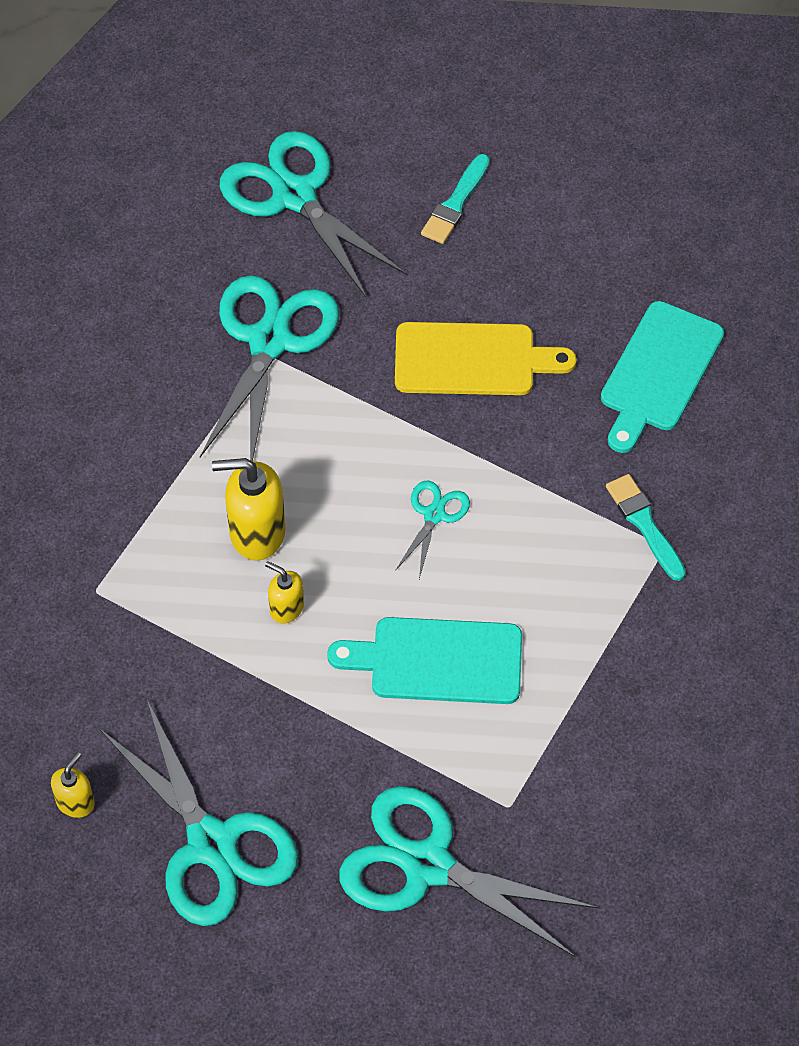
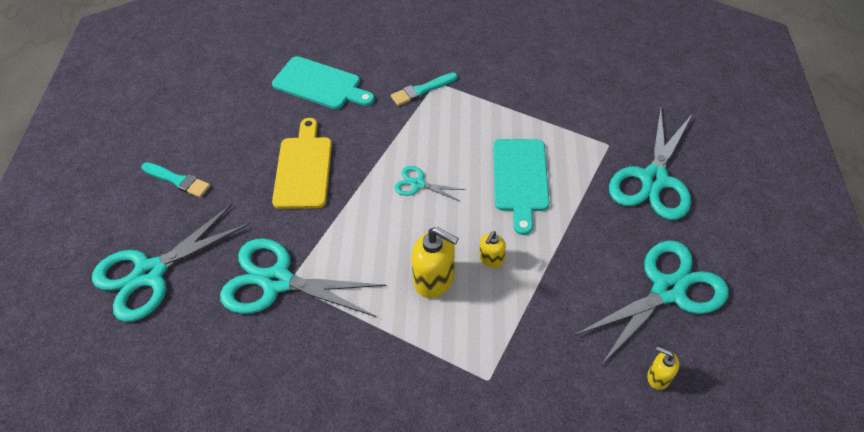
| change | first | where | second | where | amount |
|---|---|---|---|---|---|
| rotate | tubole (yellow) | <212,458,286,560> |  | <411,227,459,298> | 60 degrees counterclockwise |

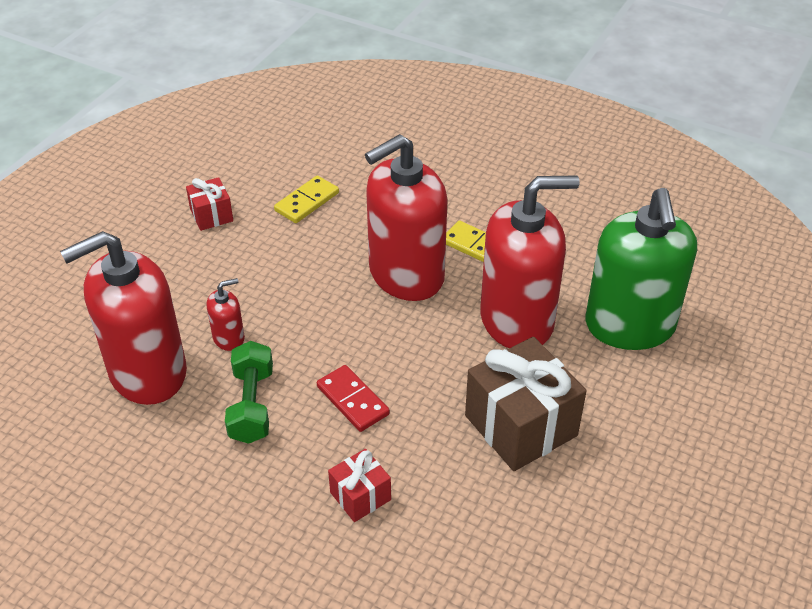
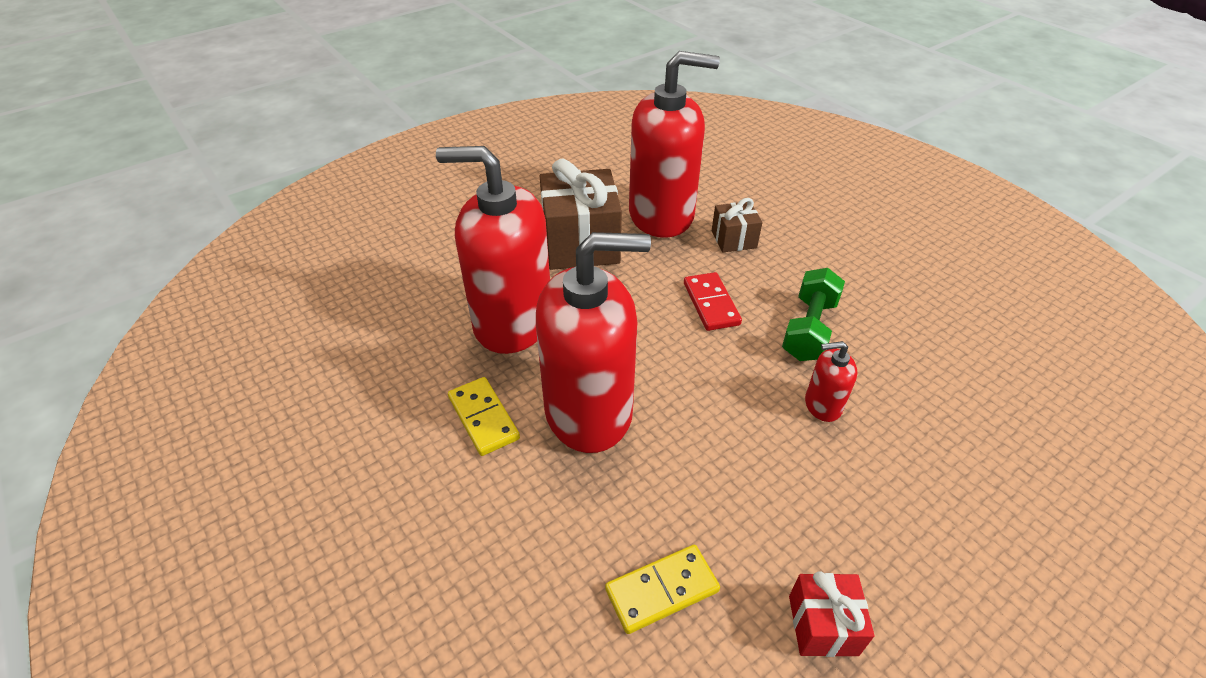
| change | first | where | second | where | amount |
|---|---|---|---|---|---|
| move | tubole (red) | <60,231,187,405> |  | <629,51,720,238> |  |
| recolor | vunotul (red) | <328,449,391,522> | vunotul (brown) | <712,198,762,253> |  |
| delete | tubole (green) | <586,188,697,350> |  |  |  |

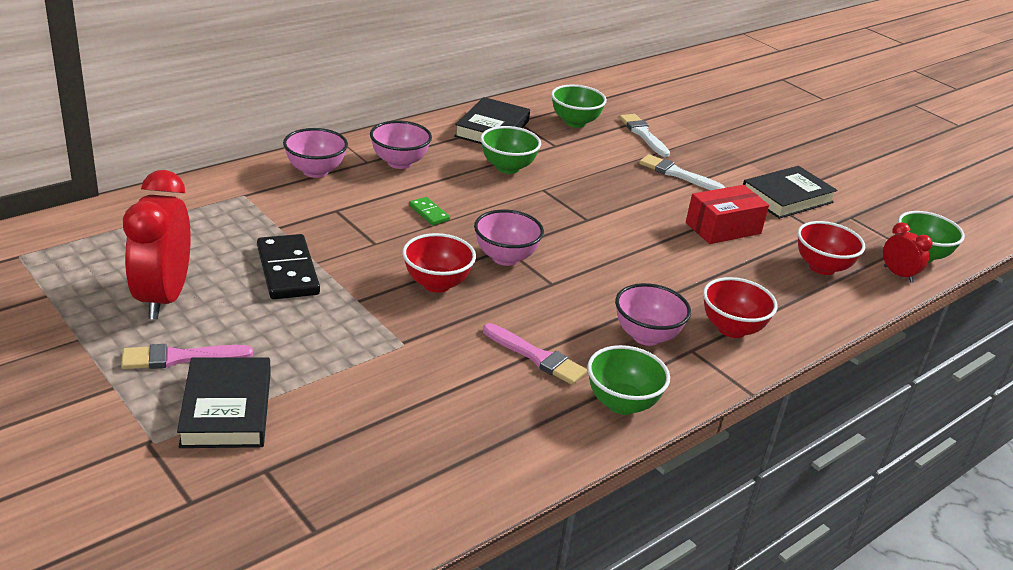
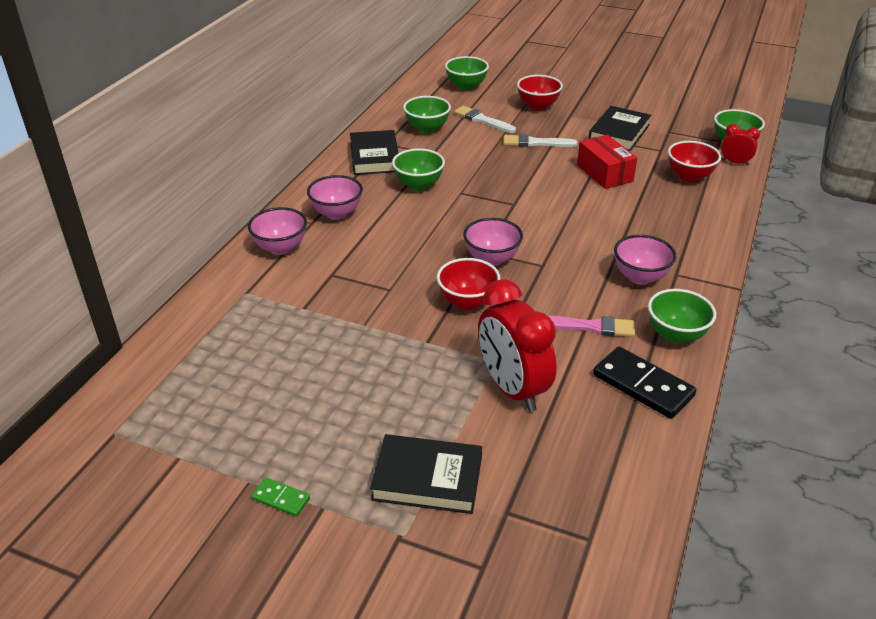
| change | first | where | second | where | amount |
|---|---|---|---|---|---|
| delete | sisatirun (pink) | <121,344,253,369> |  |  |  |
| move | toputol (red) | <123,170,191,319> |  | <478,279,556,412> |  |
| rotate | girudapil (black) | <177,357,271,448> |  | <370,434,482,514> | 45 degrees counterclockwise |
| move | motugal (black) | <257,234,320,299> |  | <593,347,696,419> |  |
| move | motugal (green) | <409,197,450,225> |  | <251,478,310,517> |  |
| rotate | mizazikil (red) | <686,185,769,244> |  | <577,135,637,189> | 60 degrees counterclockwise |
| move | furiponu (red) | <703,277,778,338> |  | <517,75,563,110> |  |
| insert |  |  | furiponu (green) | <445,56,489,91> |  |

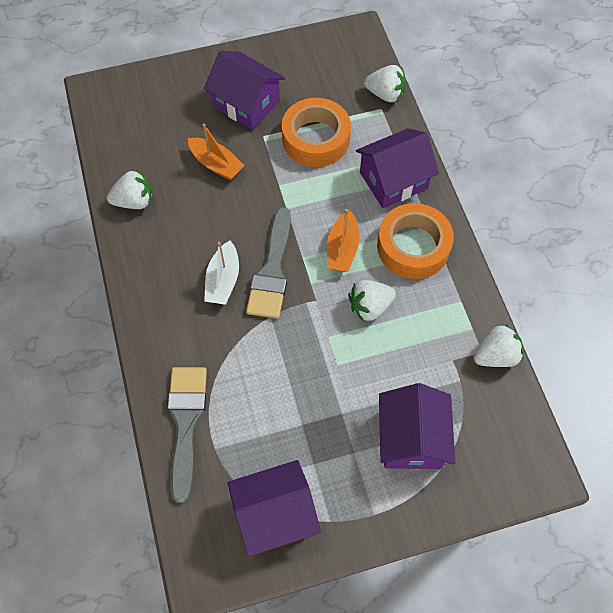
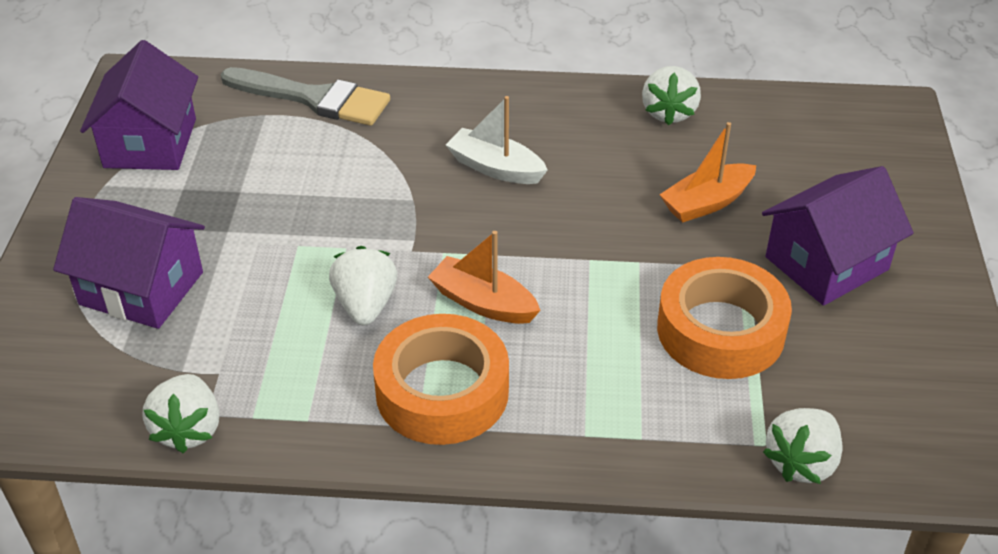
| change | first | where | second | where | amount |
|---|---|---|---|---|---|
| delete | sisatirun (grey) | <246,207,291,319> |  |  |  |
| delete | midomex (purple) | <356,128,439,208> |  |  |  |

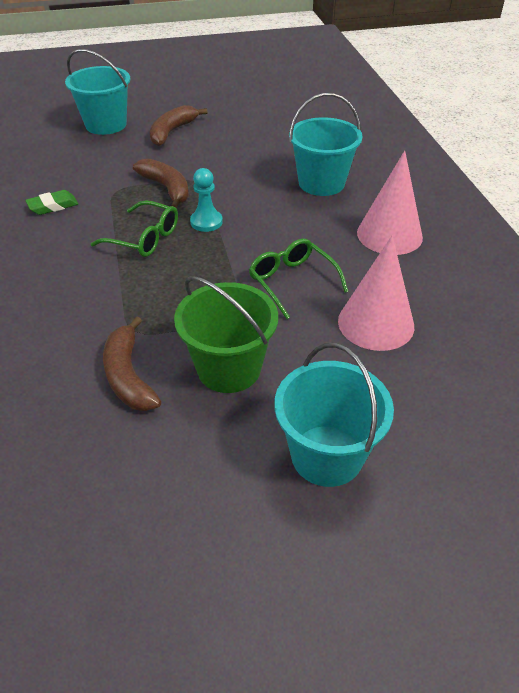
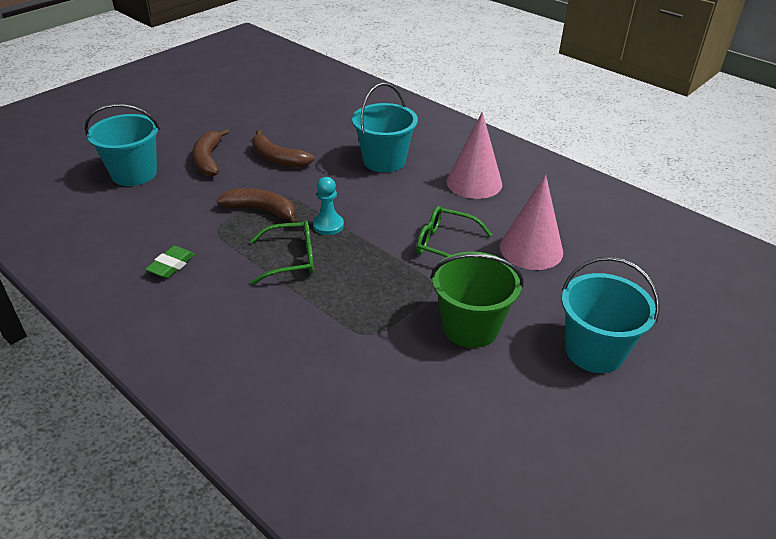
| change | first | where | second | where | amount |
|---|---|---|---|---|---|
| move | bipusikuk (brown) | <103,316,161,411> |  | <252,130,315,168> |  |

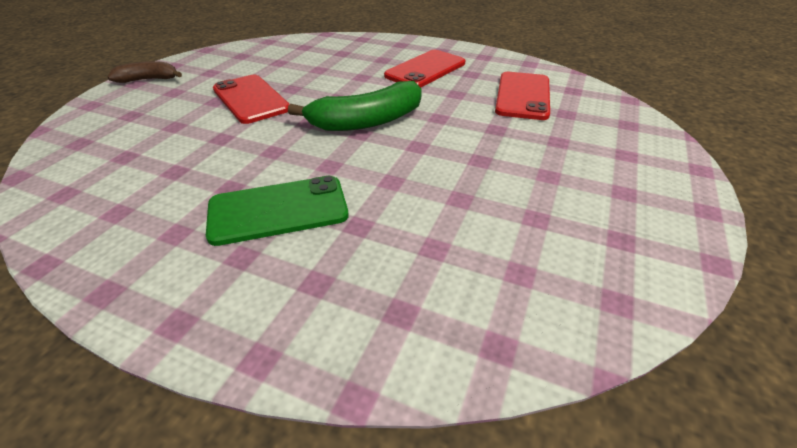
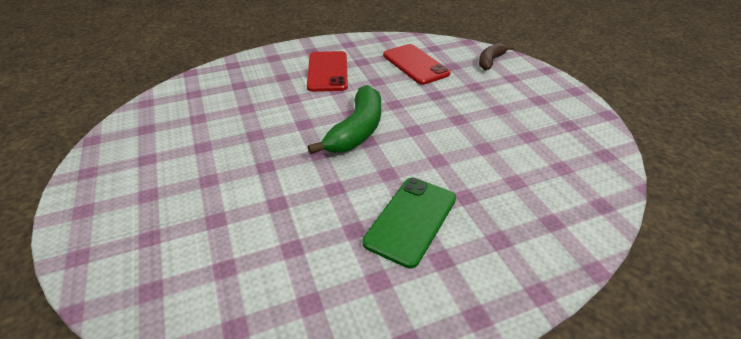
| change | first | where | second | where | amount |
|---|---|---|---|---|---|
| move | bipusikuk (brown) | <108,61,182,83> |  | <479,43,514,70> |  |
| delete | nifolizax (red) | <213,75,290,124> |  |  |  |

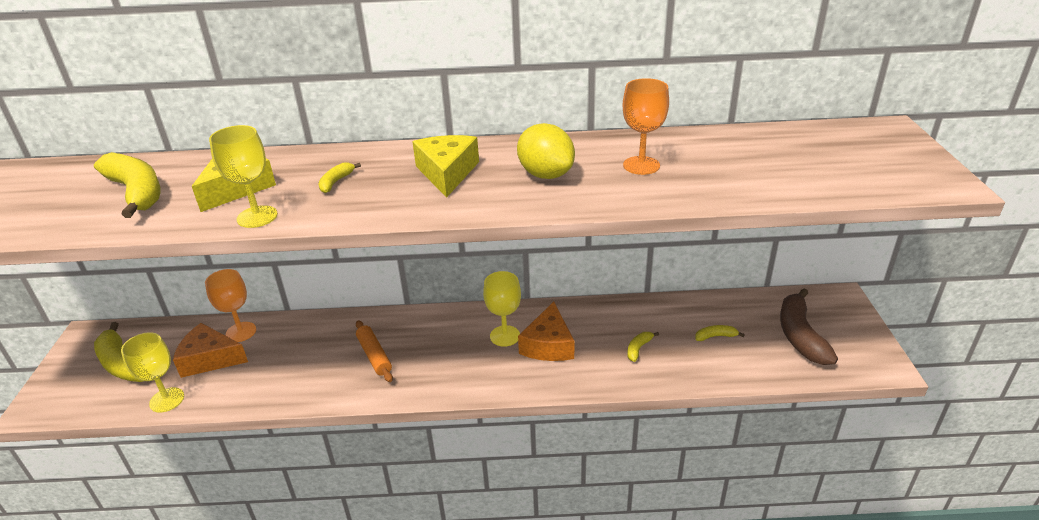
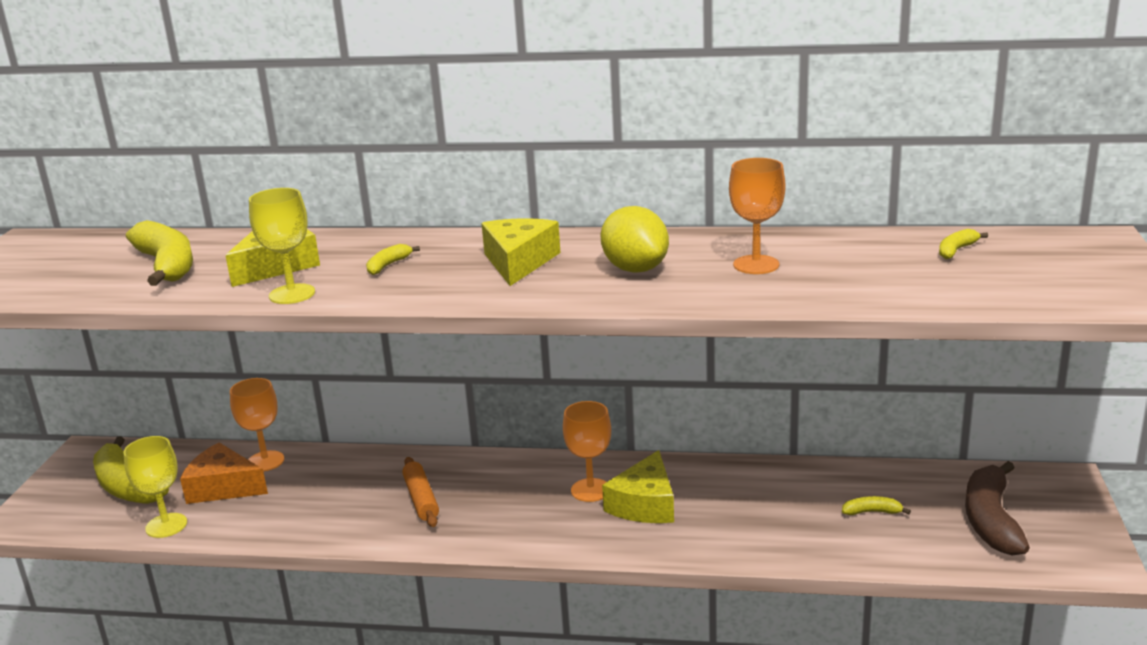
| change | first | where | second | where | amount |
|---|---|---|---|---|---|
| recolor | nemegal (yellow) | <483,271,521,347> | nemegal (orange) | <563,401,611,502> |  |
| recolor | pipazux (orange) | <518,302,574,361> | pipazux (yellow) | <602,450,674,523> |  |
| move | bipusikuk (yellow) | <627,332,659,362> |  | <939,229,988,259> |  |

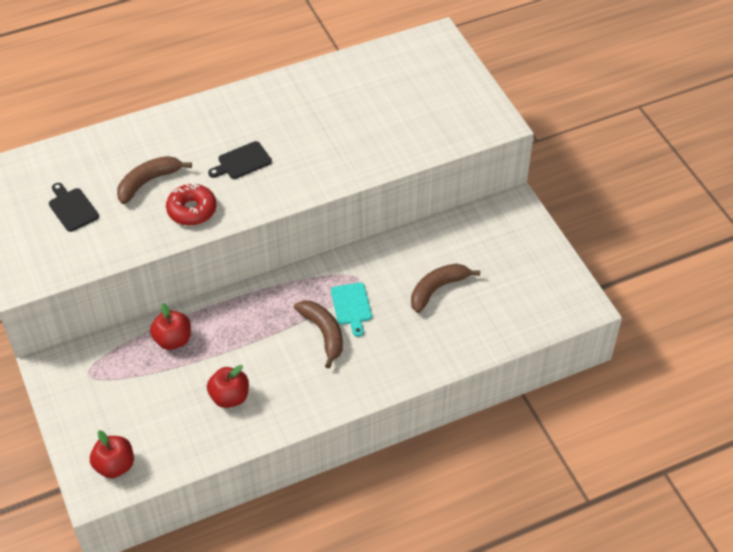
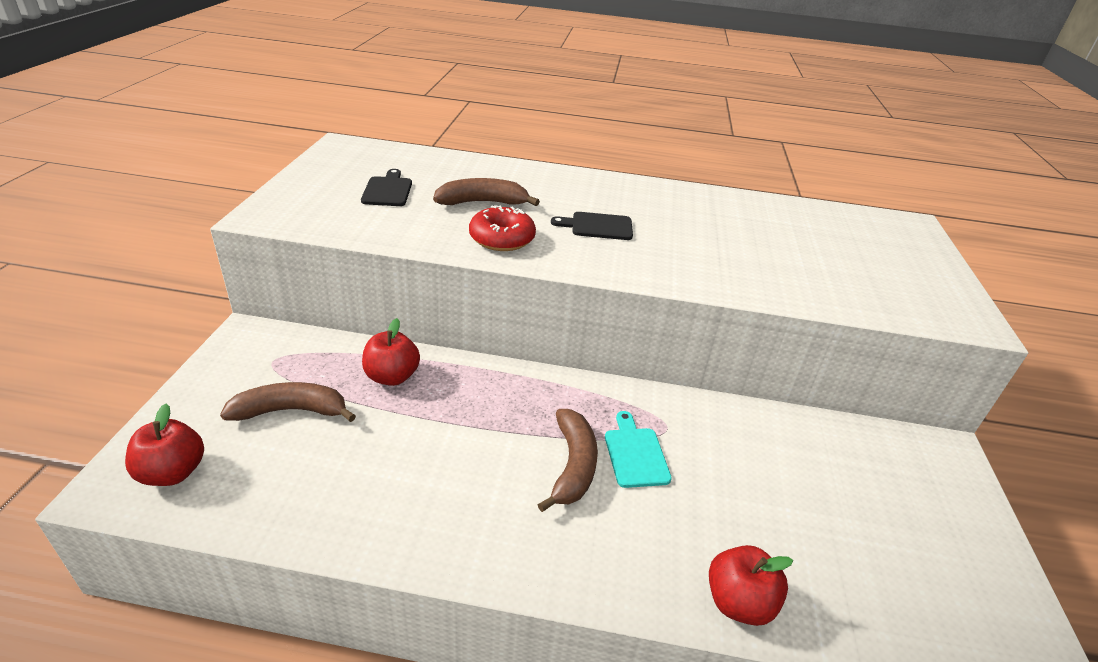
| change | first | where | second | where | amount |
|---|---|---|---|---|---|
| move | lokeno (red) | <207,365,249,408> |  | <709,545,793,626> |  |
| rotate | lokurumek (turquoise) | <331,283,372,337> |  | <605,411,672,488> | 150 degrees clockwise |
| move | bipusikuk (brown) | <411,264,480,313> |  | <220,382,356,422> |  |

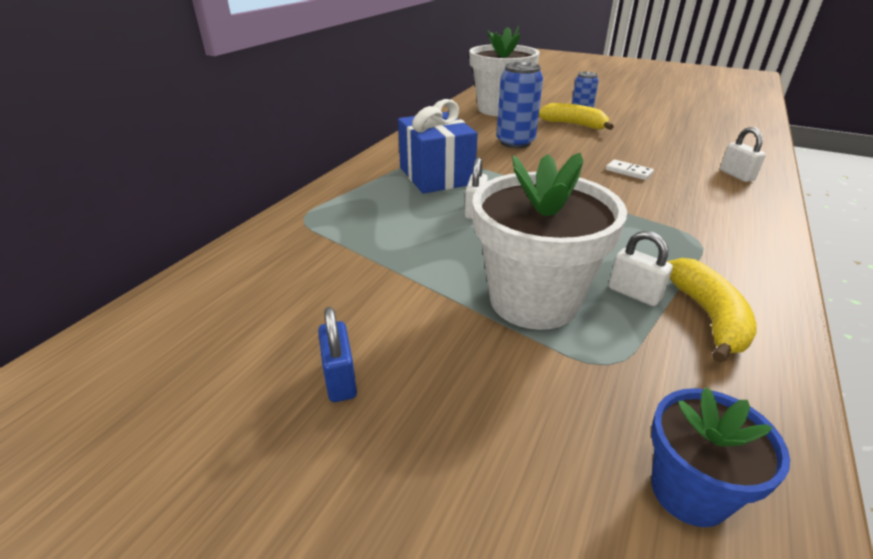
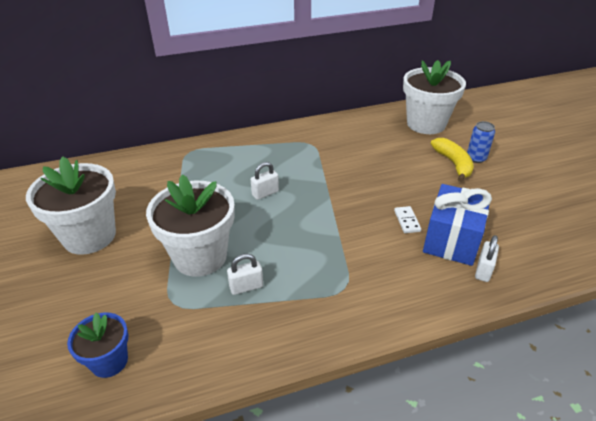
| change | first | where | second | where | amount |
|---|---|---|---|---|---|
| replace | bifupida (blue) | <318,307,357,402> | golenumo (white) | <26,156,116,255> |  |
| move | vunotul (blue) | <398,99,478,194> |  | <423,184,492,266> |  |
| delete | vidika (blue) | <496,62,543,148> |  |  |  |
| rotate | bifupida (white) | <609,231,673,306> |  | <227,254,263,295> | 75 degrees clockwise |
| delete | bipusikuk (yellow) | <667,258,756,363> |  |  |  |

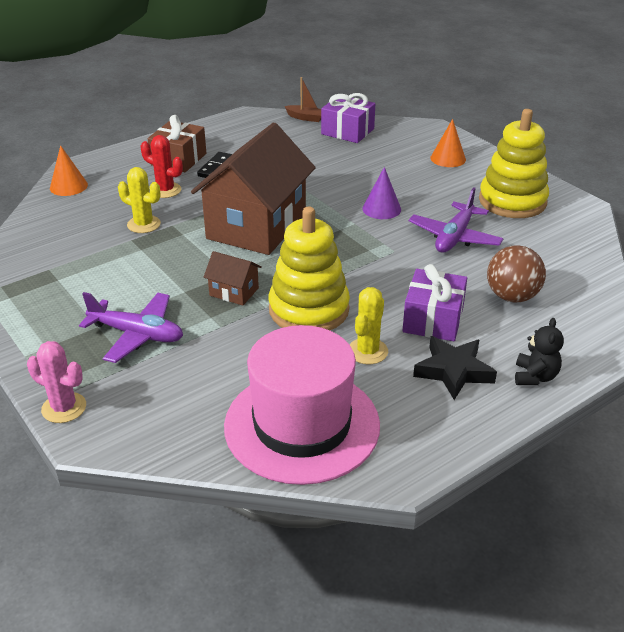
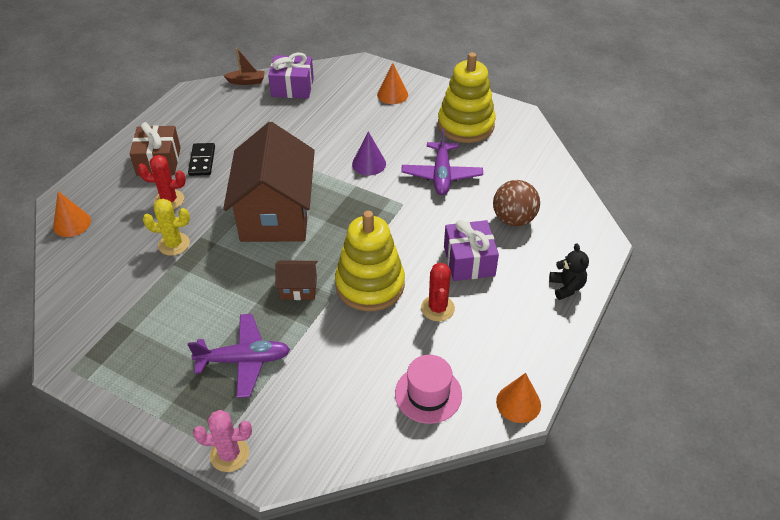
| change | first | where | second | where | amount |
|---|---|---|---|---|---|
| resize | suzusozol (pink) | <224,325,380,485> |  | <395,355,462,424> | x0.53 |
| recolor | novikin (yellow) | <349,287,388,364> | novikin (red) | <421,263,455,321> |  |
| delete | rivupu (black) | <413,336,497,400> |  |  |  |
| insert |  |  | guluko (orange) | <496,373,541,423> |  |

